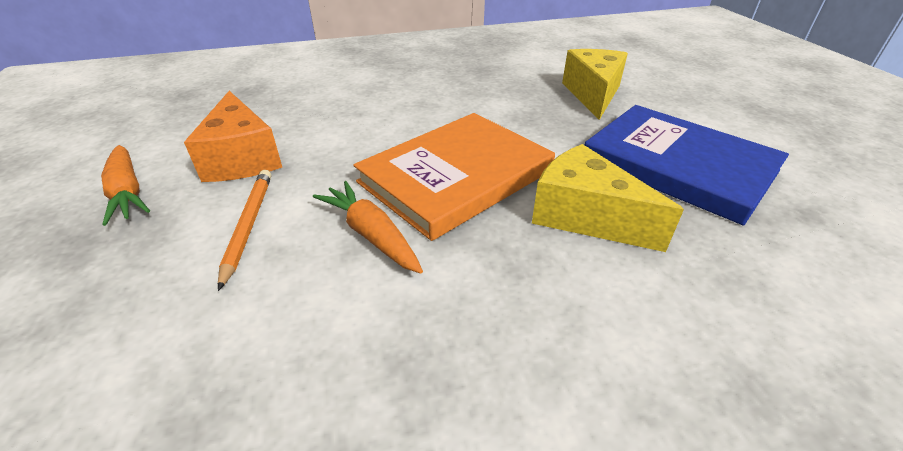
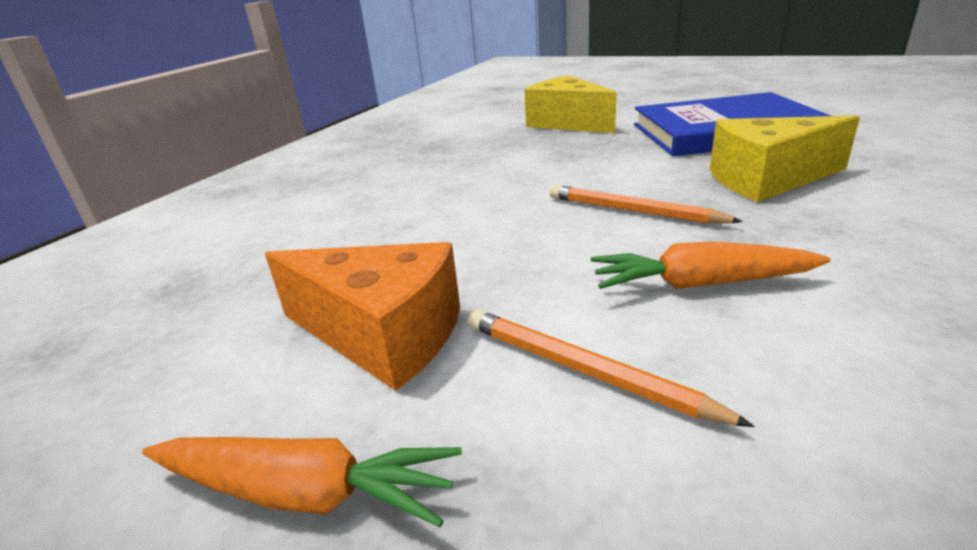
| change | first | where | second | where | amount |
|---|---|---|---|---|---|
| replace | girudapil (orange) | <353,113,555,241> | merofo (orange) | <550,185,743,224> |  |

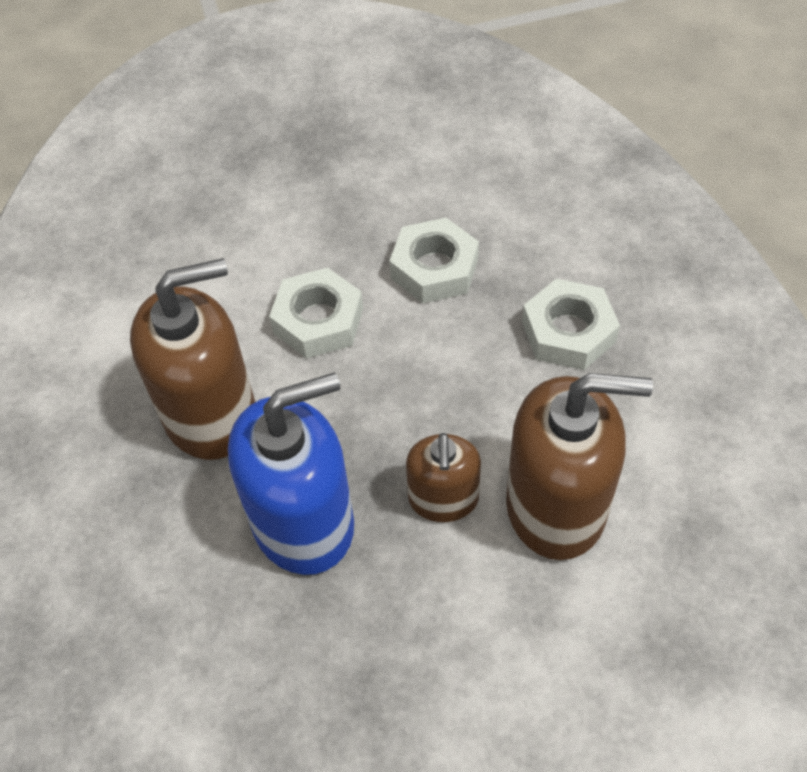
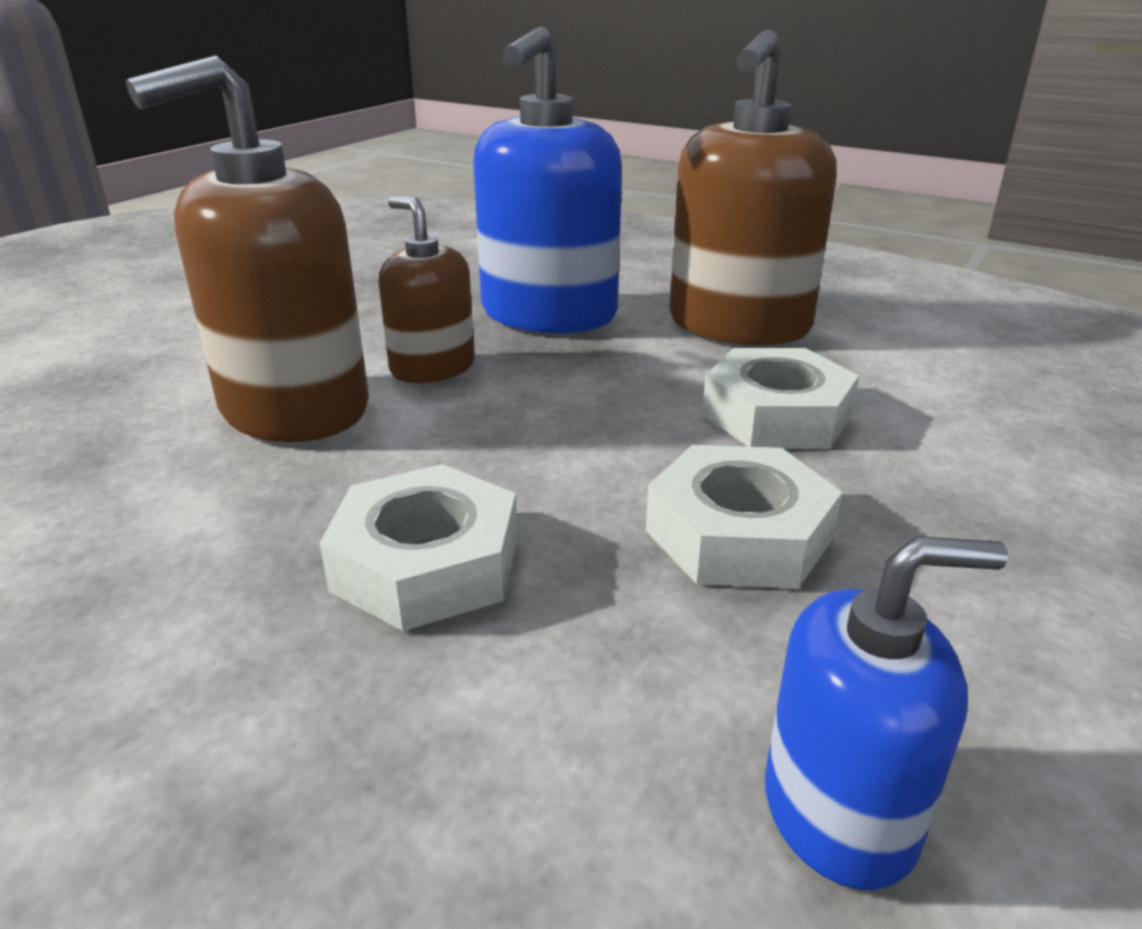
| change | first | where | second | where | amount |
|---|---|---|---|---|---|
| insert |  |  | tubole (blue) | <765,536,1008,890> |  |

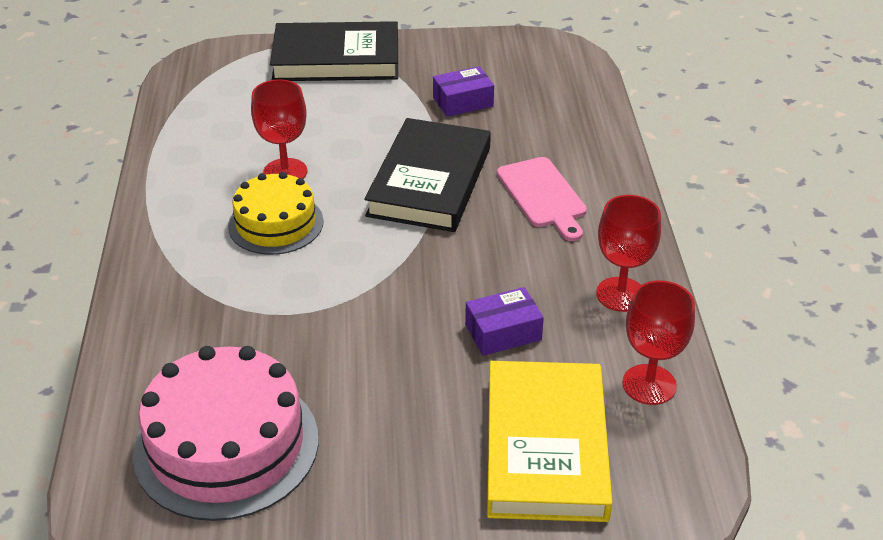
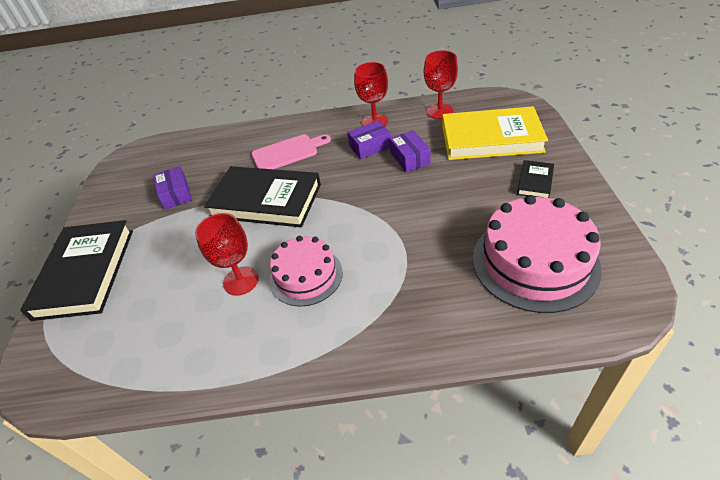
| change | first | where | second | where | amount |
|---|---|---|---|---|---|
| recolor | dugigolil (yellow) | <228,172,324,255> | dugigolil (pink) | <269,236,343,307> |  |
| insert |  |  | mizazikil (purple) | <347,120,391,159> |  |
| insert |  |  | girudapil (black) | <517,160,554,198> |  |

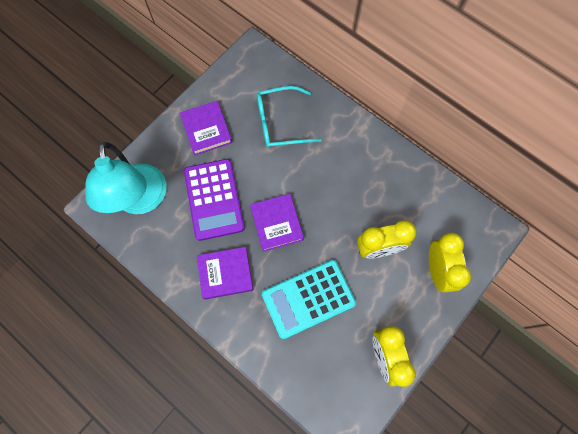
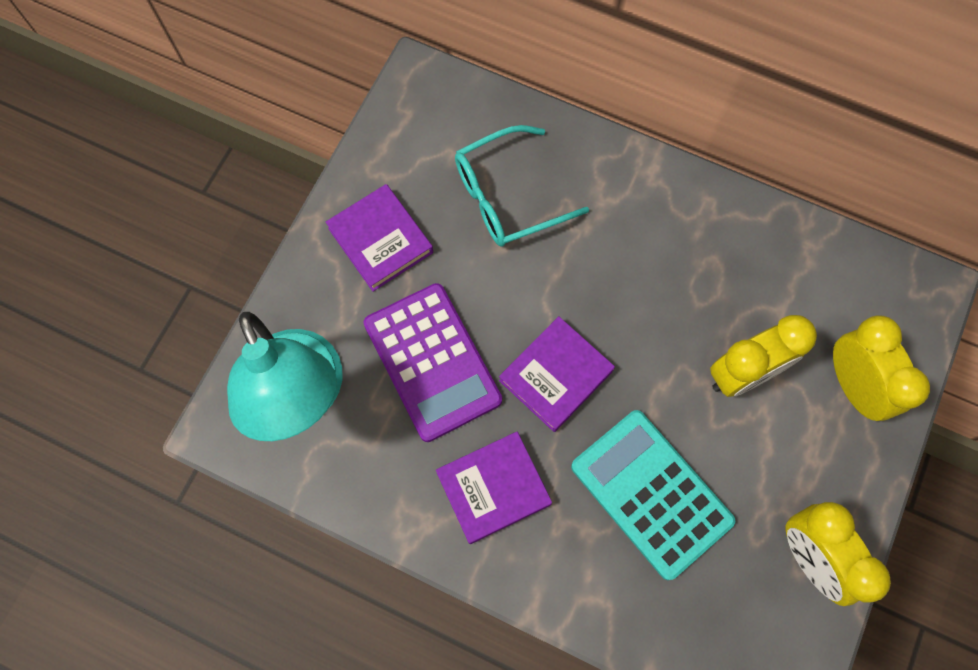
| change | first | where | second | where | amount |
|---|---|---|---|---|---|
| rotate | girudapil (purple) | <250,194,304,252> |  | <499,316,615,432> | 75 degrees clockwise |
| rotate | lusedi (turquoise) | <262,260,356,339> |  | <571,410,735,580> | 90 degrees clockwise |

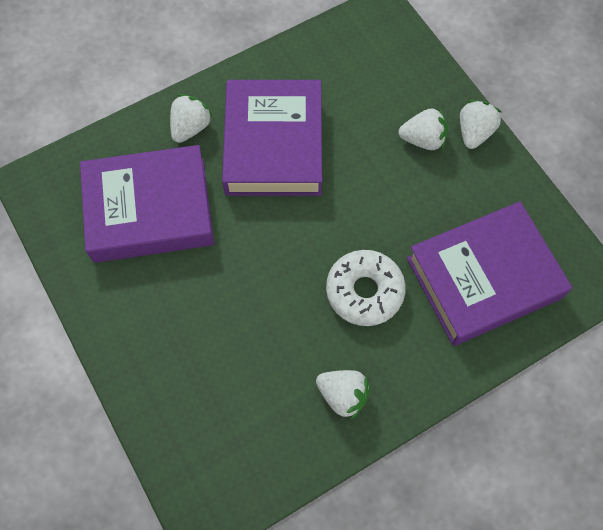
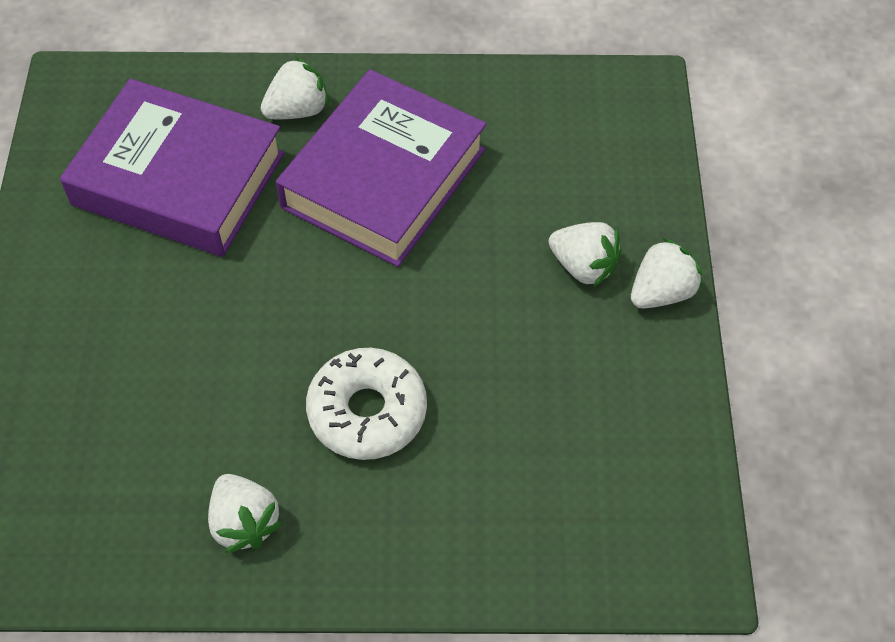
| change | first | where | second | where | amount |
|---|---|---|---|---|---|
| delete | girudapil (purple) | <407,201,572,346> |  |  |  |

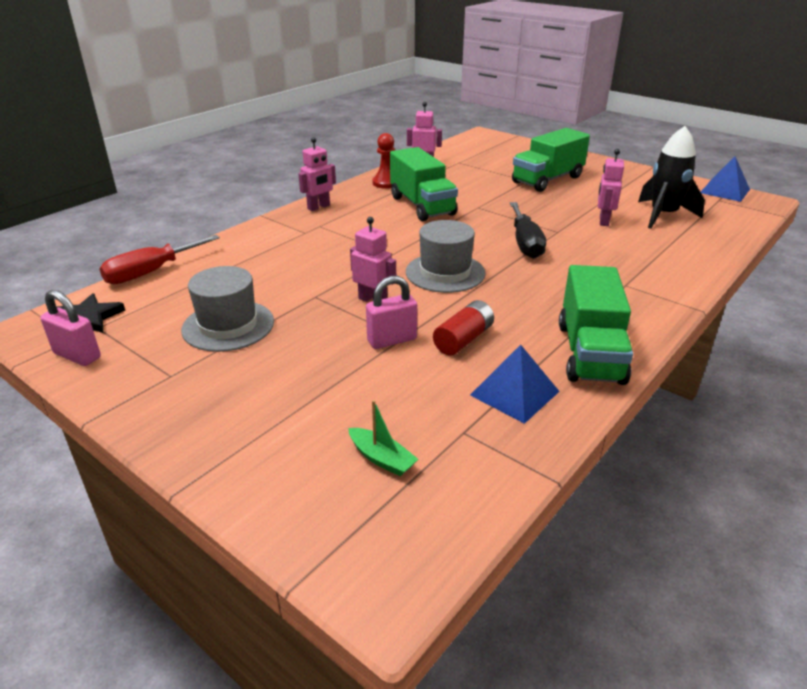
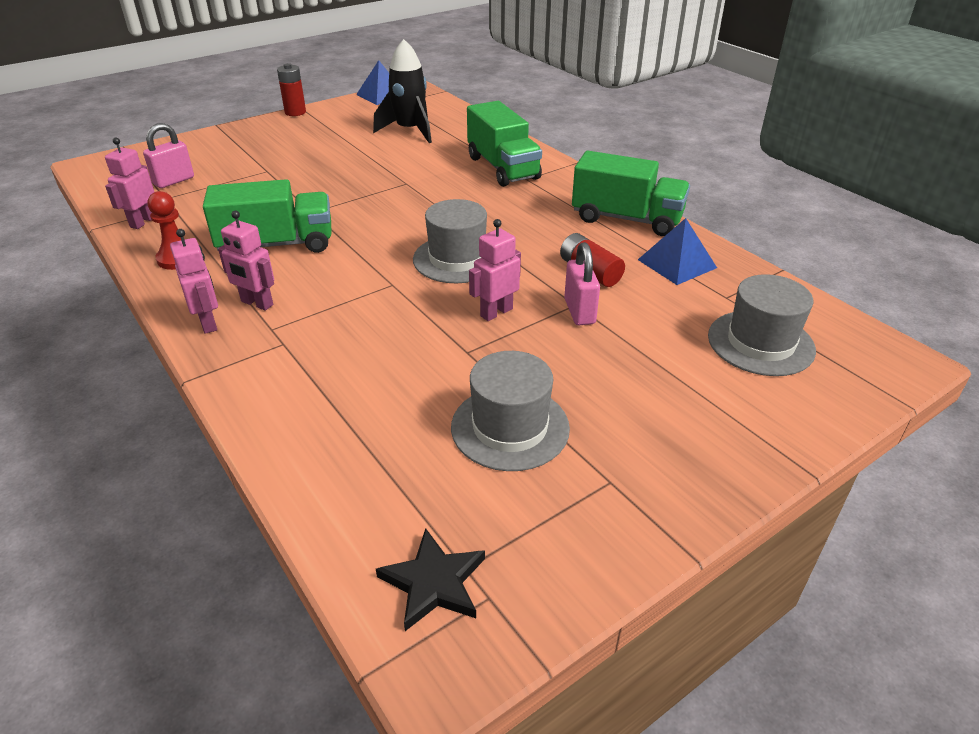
| change | first | where | second | where | amount |
|---|---|---|---|---|---|
| move | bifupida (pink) | <40,290,101,366> |  | <143,123,194,188> |  |
| delete | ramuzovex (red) | <99,235,220,284> |  |  |  |
| replace | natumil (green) | <348,400,418,476> | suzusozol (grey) | <708,274,816,376> |  |
| delete | ramuzovex (black) | <510,202,546,259> |  |  |  |
| move | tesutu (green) | <512,128,590,192> |  | <467,101,542,187> |  |
| move | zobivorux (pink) | <598,149,624,226> |  | <218,211,274,311> |  |
| insert |  |  | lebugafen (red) | <277,63,306,116> |  |

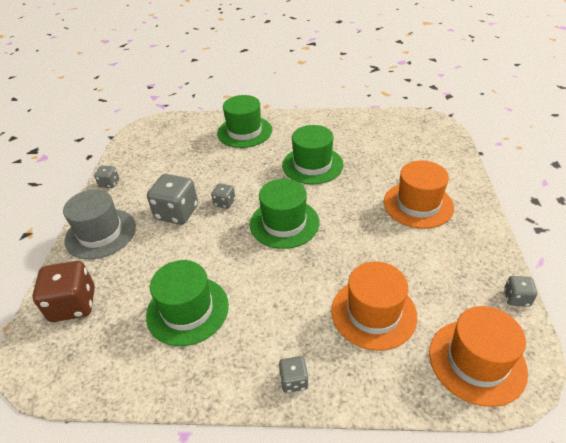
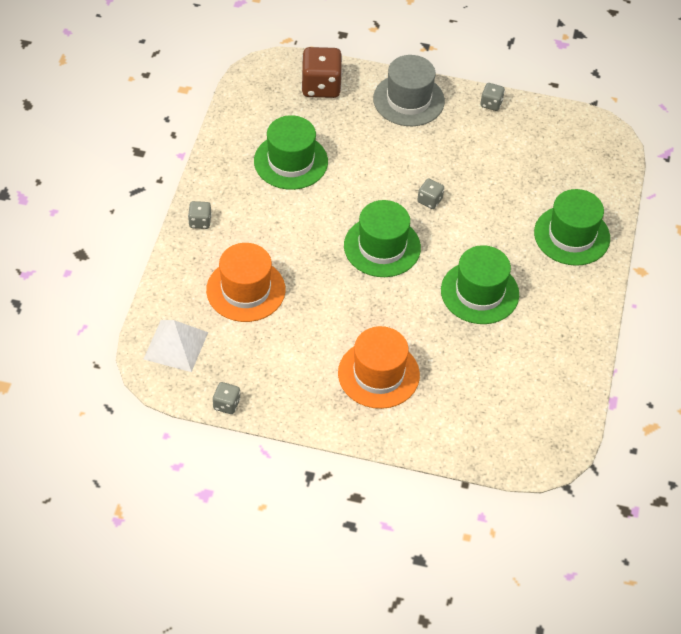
| change | first | where | second | where | amount |
|---|---|---|---|---|---|
| delete | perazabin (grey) | <147,174,198,225> |  |  |  |
| replace | suzusozol (orange) | <429,306,528,407> | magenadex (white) | <144,320,208,372> |  |

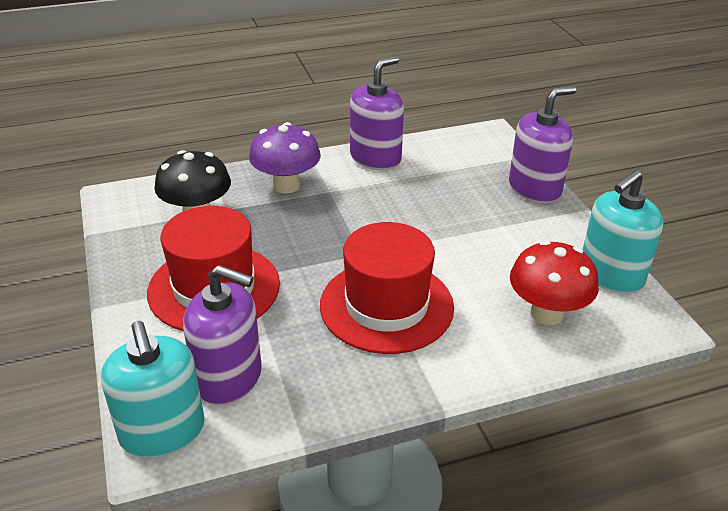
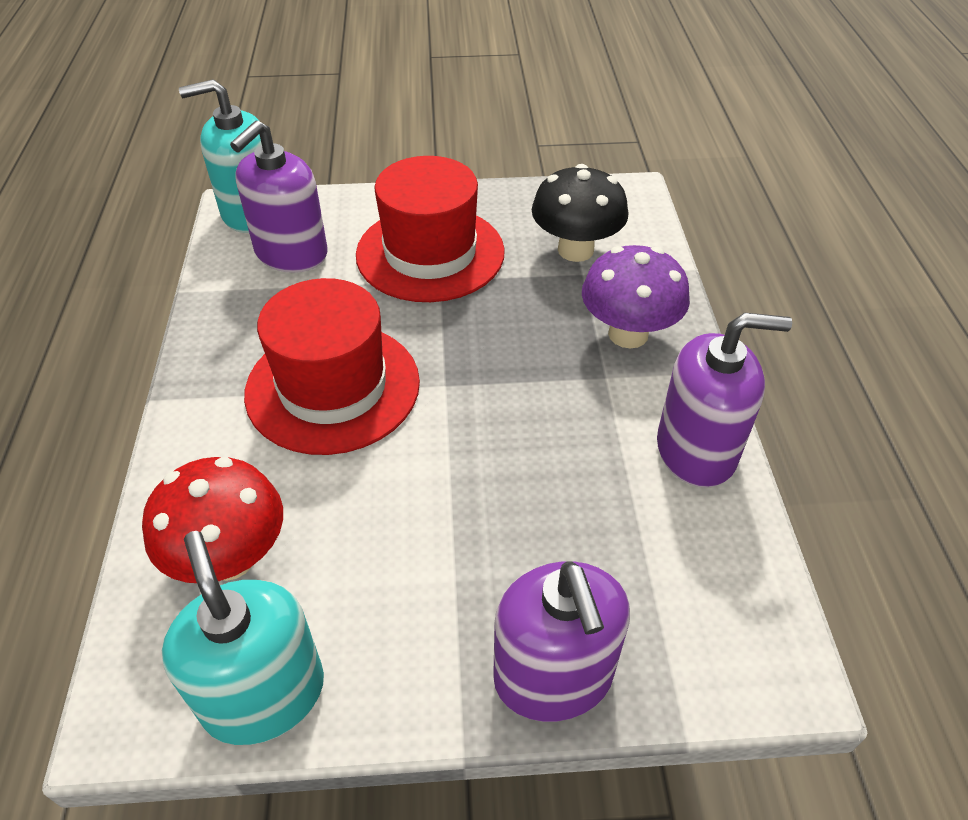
| change | first | where | second | where | amount |
|---|---|---|---|---|---|
| rotate | tubole (purple) | <350,56,404,170> |  | <657,313,792,488> | 60 degrees counterclockwise |

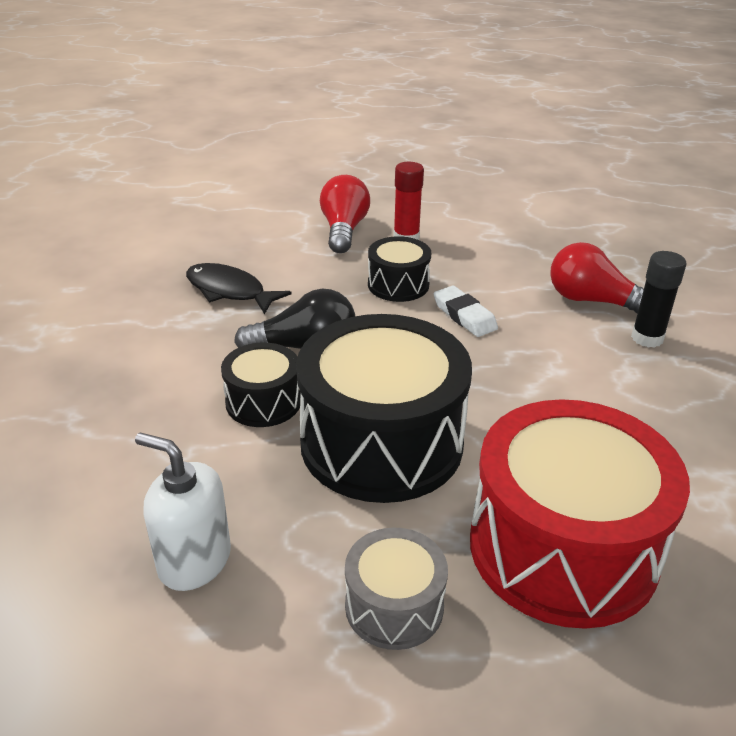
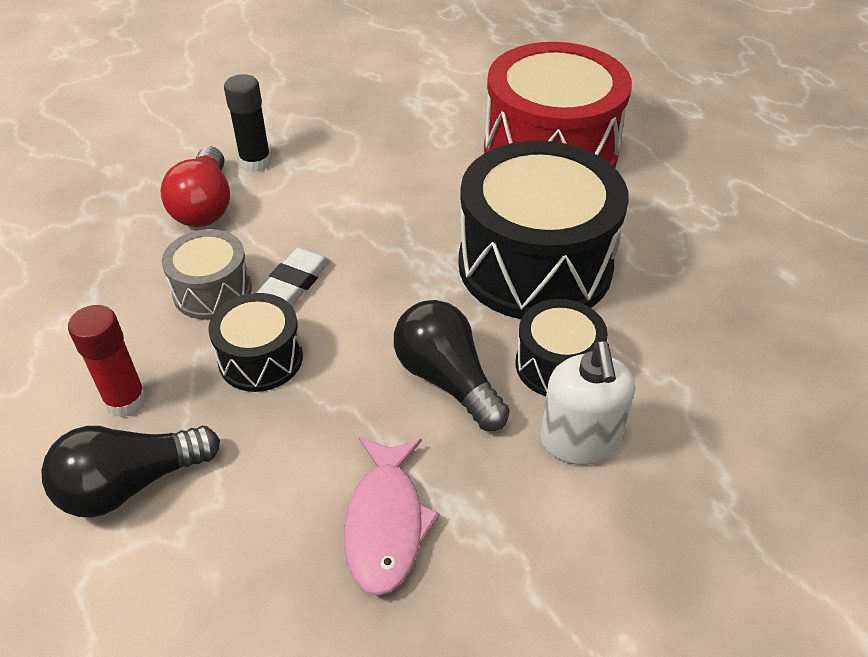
| change | first | where | second | where | amount |
|---|---|---|---|---|---|
| move | tubole (white) | <135,432,231,591> |  | <541,341,635,465> |  |
| recolor | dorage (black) | <186,263,292,314> | dorage (pink) | <344,437,440,596> |  |
| recolor | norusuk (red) | <320,175,370,253> | norusuk (black) | <41,425,220,518> |  |
| move | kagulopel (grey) | <345,528,448,650> |  | <162,229,252,320> |  |

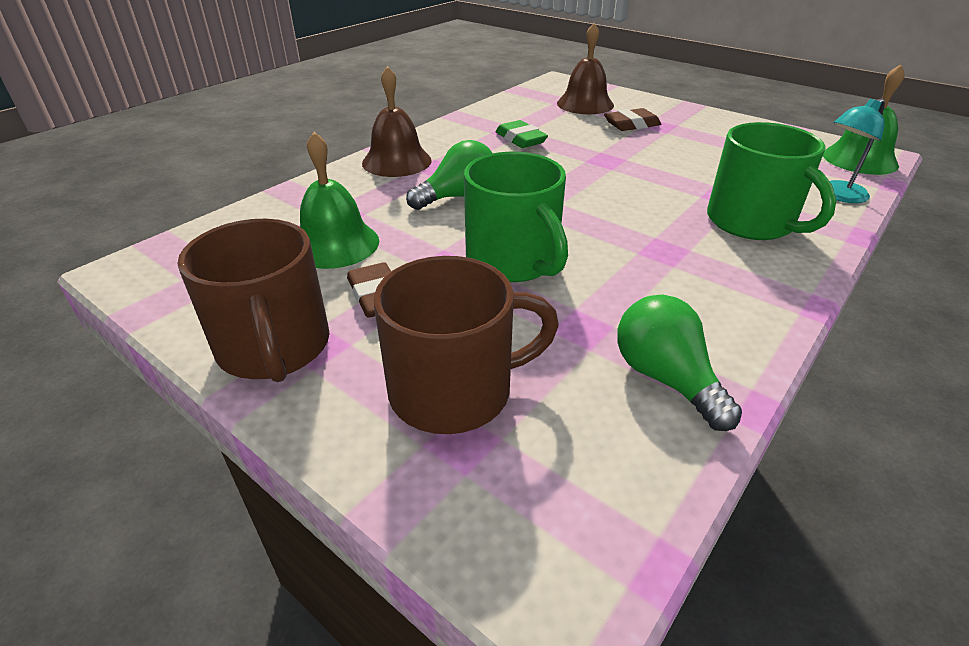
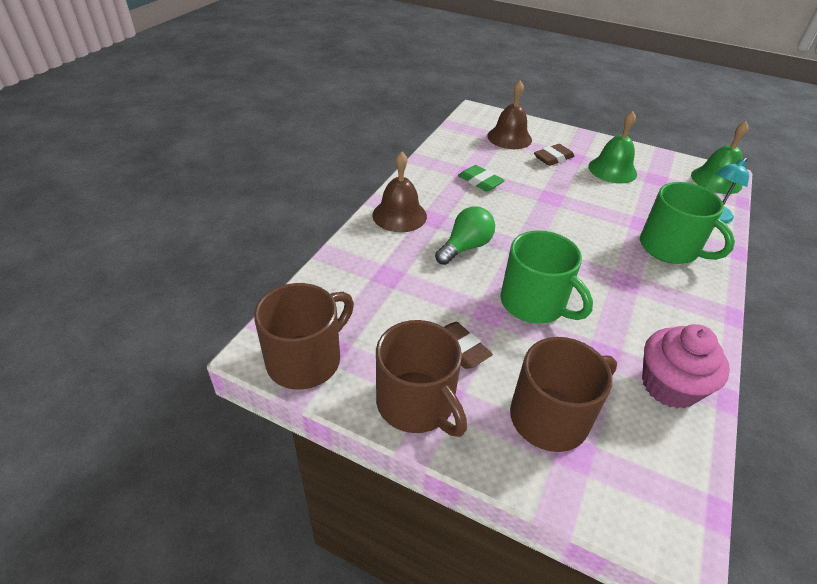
| change | first | where | second | where | amount |
|---|---|---|---|---|---|
| move | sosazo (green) | <300,132,379,269> |  | <588,111,637,184> |  |
| replace | norusuk (green) | <617,295,742,431> | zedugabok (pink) | <642,324,730,409> |  |
| insert |  |  | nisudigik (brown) | <254,283,354,389> |  |

